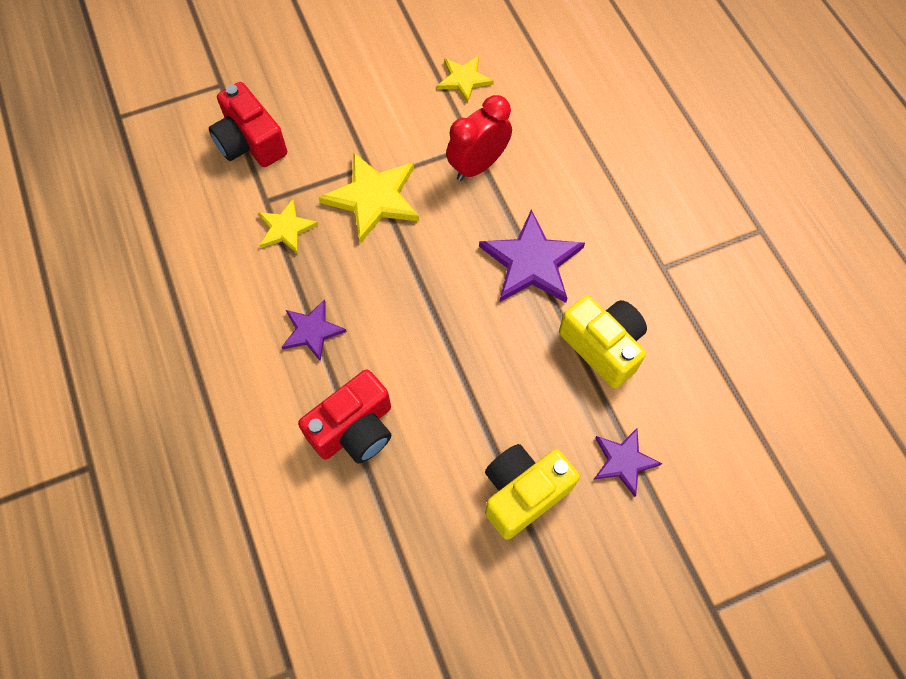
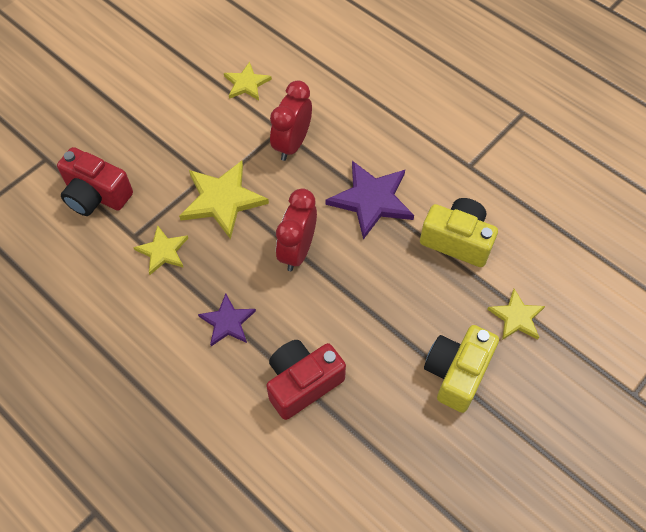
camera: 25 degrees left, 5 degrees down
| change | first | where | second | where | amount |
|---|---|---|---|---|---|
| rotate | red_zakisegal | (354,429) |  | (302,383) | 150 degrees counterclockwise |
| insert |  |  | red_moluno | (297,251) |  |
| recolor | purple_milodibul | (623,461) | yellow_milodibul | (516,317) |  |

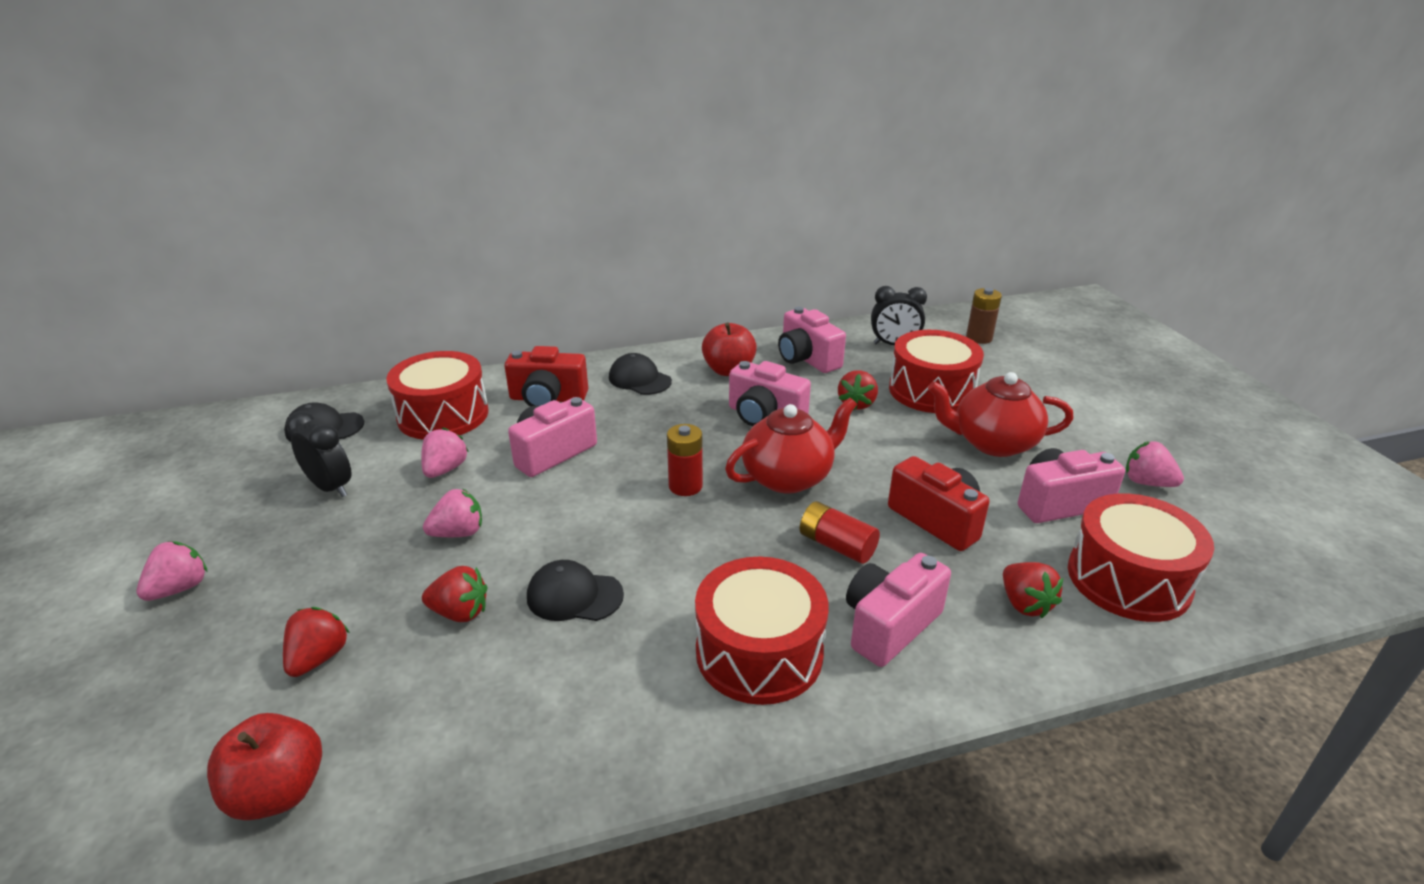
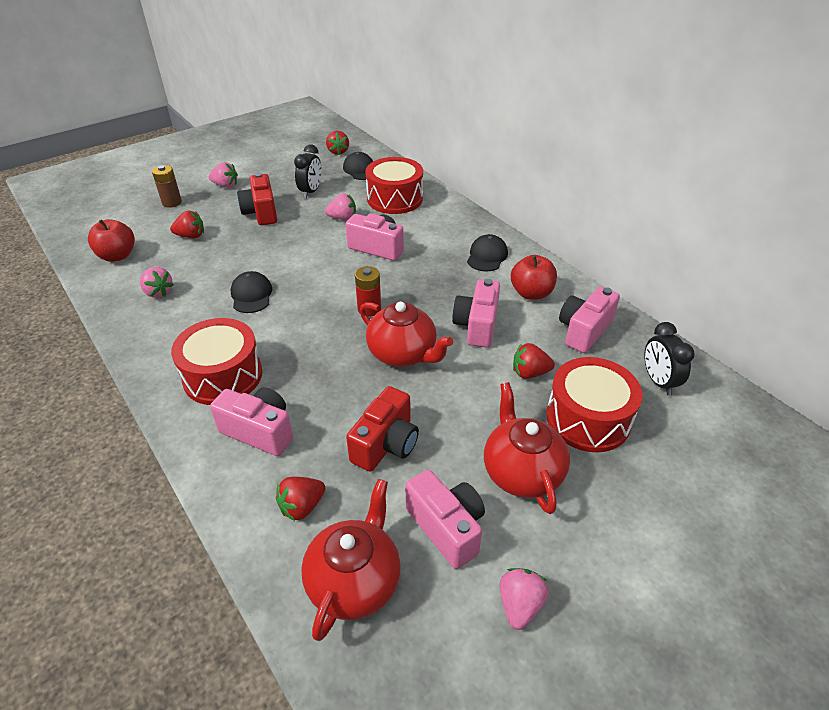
camera: 70 degrees right, 10 degrees up
| change | first | where | second | where | amount |
|---|---|---|---|---|---|
| move | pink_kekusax | (458,533) |  | (158,292) |  |
| move | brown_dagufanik | (979,338) |  | (172,202) |  |
| move | red_zakisegal | (548,399) |  | (261,212) |  |
| replace | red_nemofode | (1128,579) | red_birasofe | (354,581) |  |
| move | red_kekusax | (460,612) |  | (338,152) |  |
| delete | red_dagufanik | (836,545) |  |  |  |

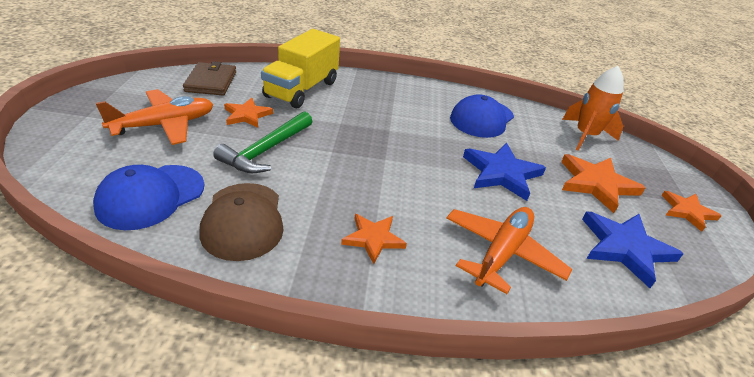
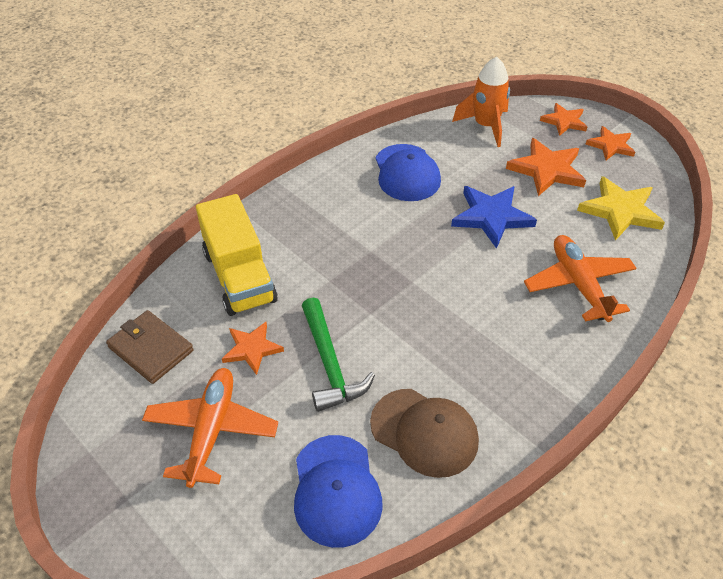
camera: 45 degrees left, 10 degrees up
| change | first | where | second | where | amount |
|---|---|---|---|---|---|
| move | orange_milodibul | (373,239) |  | (564,121) |  |
| recolor | blue_milodibul | (625,248) | yellow_milodibul | (620,211) |  |

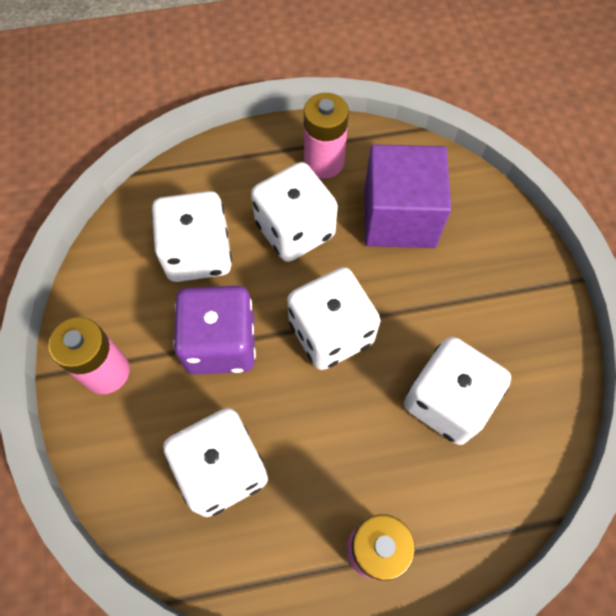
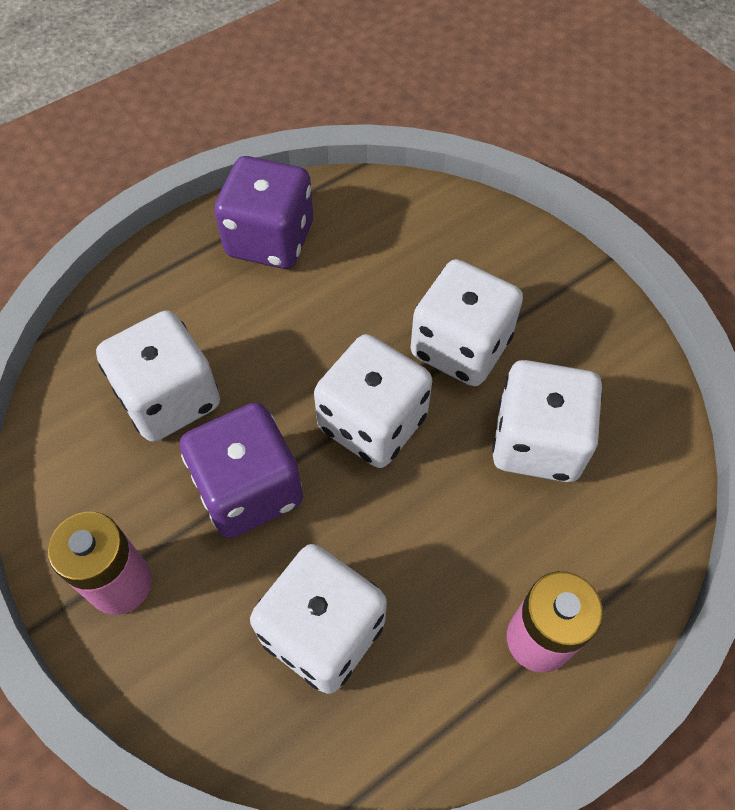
camera: 25 degrees left, 5 degrees down
| change | first | where | second | where | amount |
|---|---|---|---|---|---|
| replace | pink_dagufanik | (324,162) | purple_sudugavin | (270,239) |  |
| move | white_sudugavin | (295,230) |  | (460,347) |  |
| delete | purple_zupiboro | (399,217) |  |  |  |

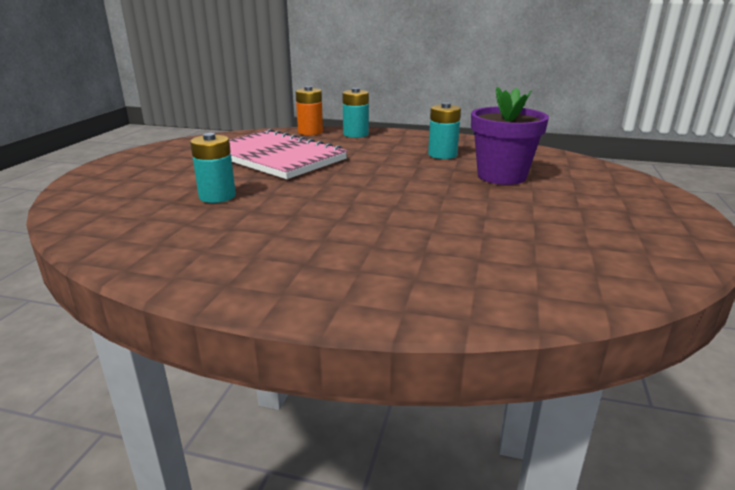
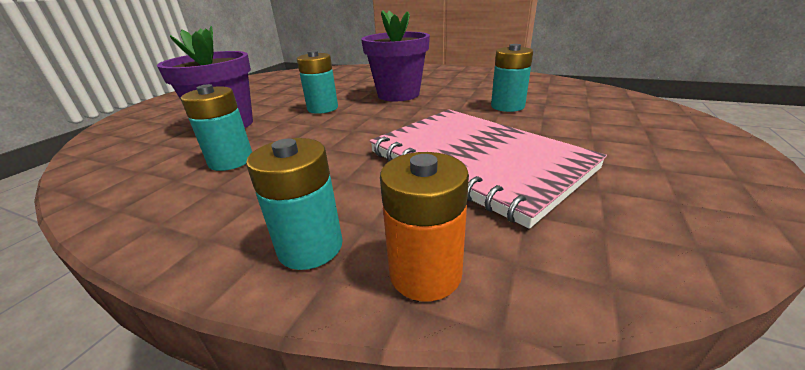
camera: 170 degrees left, 5 degrees up
| change | first | where | second | where | amount |
|---|---|---|---|---|---|
| insert |  |  | turquoise_dagufanik | (322,108) |  |
| insert |  |  | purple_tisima | (398,94) |  |

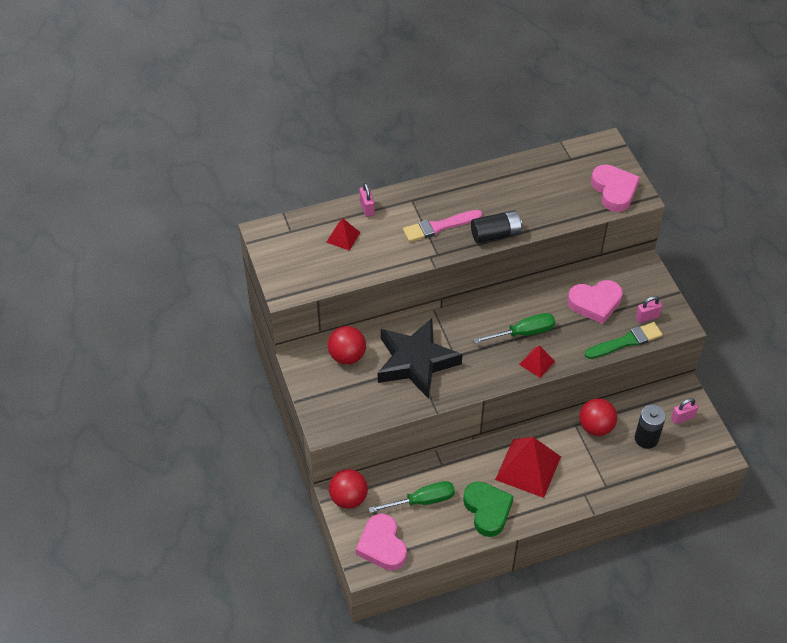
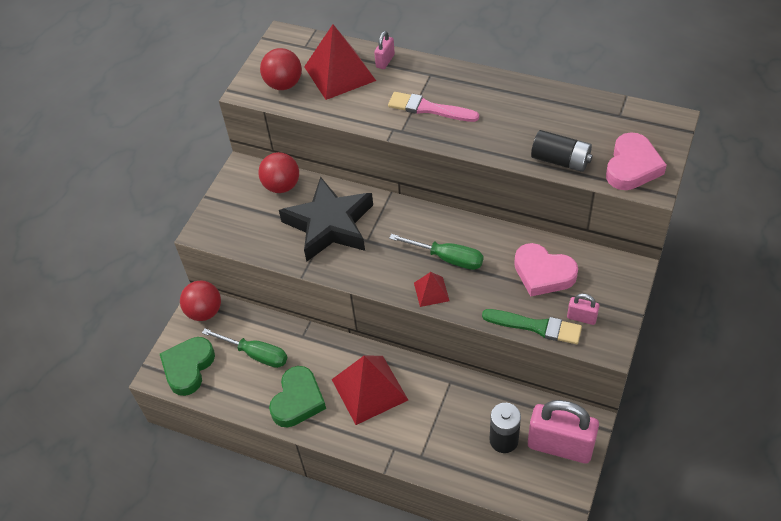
camera: 45 degrees right, 0 degrees up
| change | first | where | second | where | amount |
|---|---|---|---|---|---|
| recolor | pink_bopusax | (382,545) | green_bopusax | (188,367) |  |
| move | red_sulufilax | (595,427) |  | (284,84) |  |
| resize | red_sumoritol | (343,237) |  | (339,73) | x1.98 |
| resize | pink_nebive | (682,417) |  | (560,446) | x2.21 |
| move | black_dagufanik | (495,234) |  | (560,160) |  |

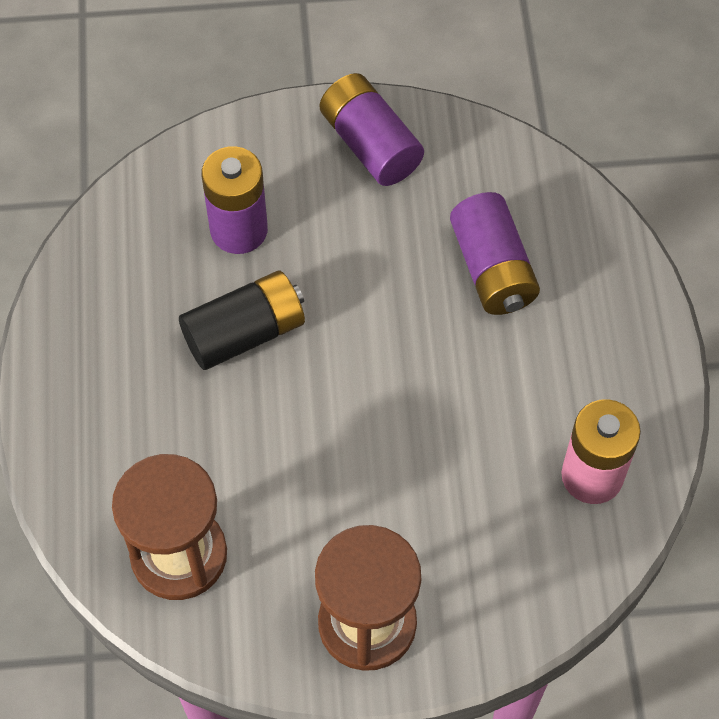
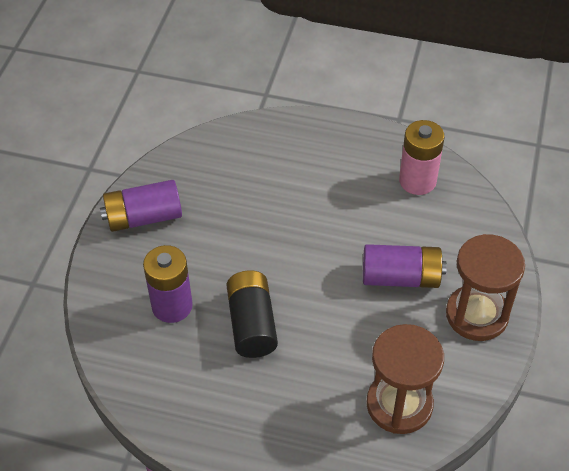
camera: 70 degrees left, 10 degrees down
| change | first | where | second | where | amount |
|---|---|---|---|---|---|
| move | purple_dagufanik | (492,269) |  | (401,277) |  |

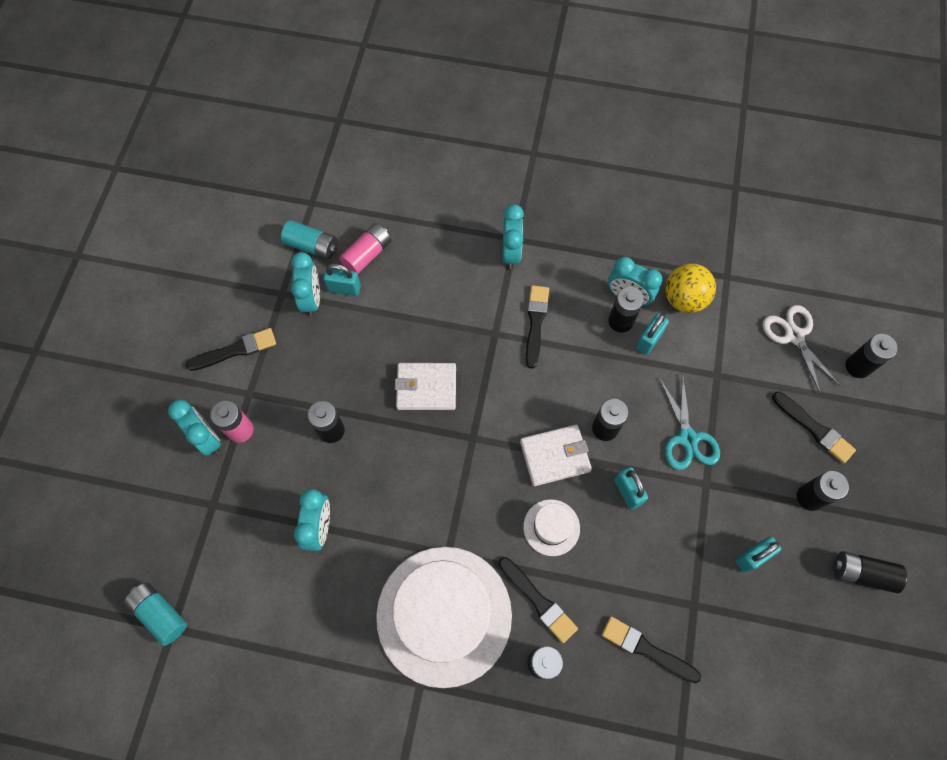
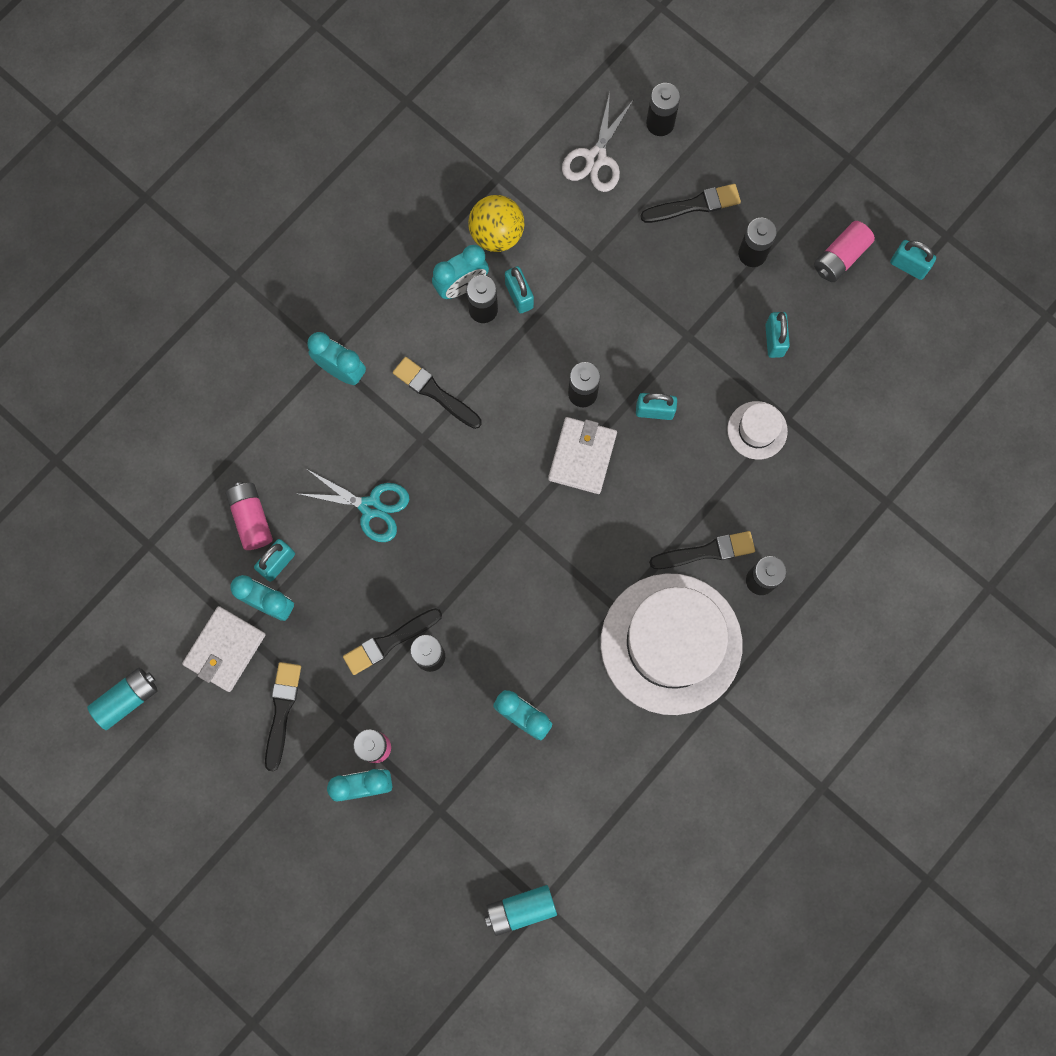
camera: 60 degrees left, 10 degrees up
| change | first | where | second | where | amount |
|---|---|---|---|---|---|
| move | turquoise_dagufanik | (312,246) |  | (127,699) |  |
| move | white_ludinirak | (426,388) |  | (225,649) |  |
| move | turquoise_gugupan | (687,439) |  | (371,507) |  |
| move | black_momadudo | (646,649) |  | (389,642) |  |
| rotate | white_gugupan | (794,335) |  | (596,158) | 75 degrees counterclockwise |
| move | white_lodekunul | (551,527) |  | (757,430) |  |
| recolor | black_dagufanik | (862,573) | pink_dagufanik | (840,257) |  |
| insert |  |  | turquoise_nebive | (908,266) |  |

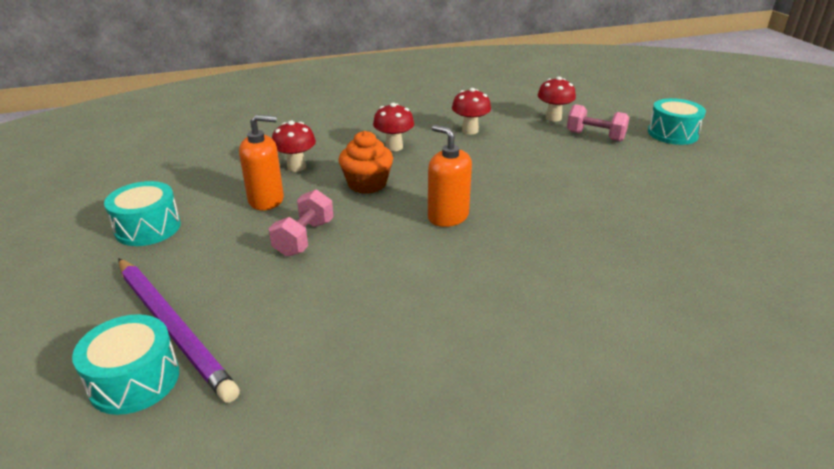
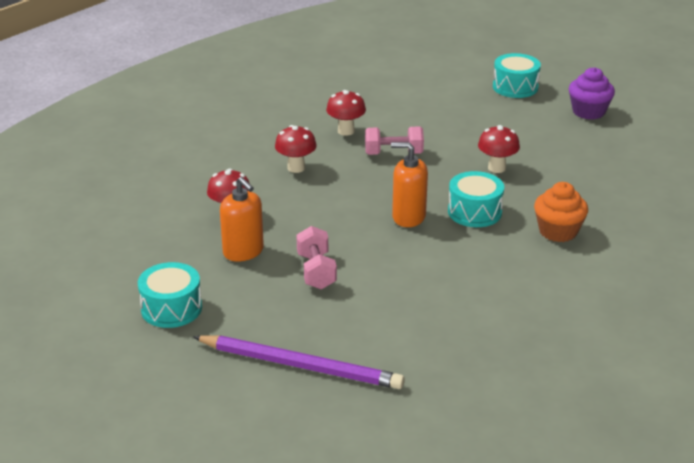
camera: 30 degrees left, 0 degrees up
| change | first | where | second | where | amount |
|---|---|---|---|---|---|
| rotate | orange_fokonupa | (266,200) |  | (243,252) | 90 degrees clockwise |
| move | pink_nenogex | (595,136) |  | (393,153) |  |
| move | turquoise_nemofode | (134,380) |  | (474,212) |  |
| move | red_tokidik | (553,118) |  | (496,168) |  |
| move | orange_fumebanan | (367,184) |  | (558,231) |  |
| insert |  |  | purple_fumebanan | (588,112) |  |

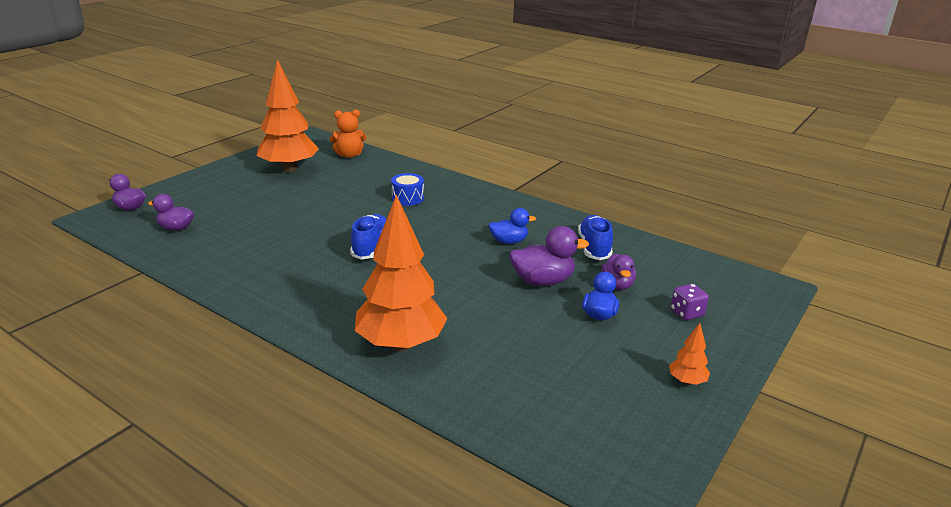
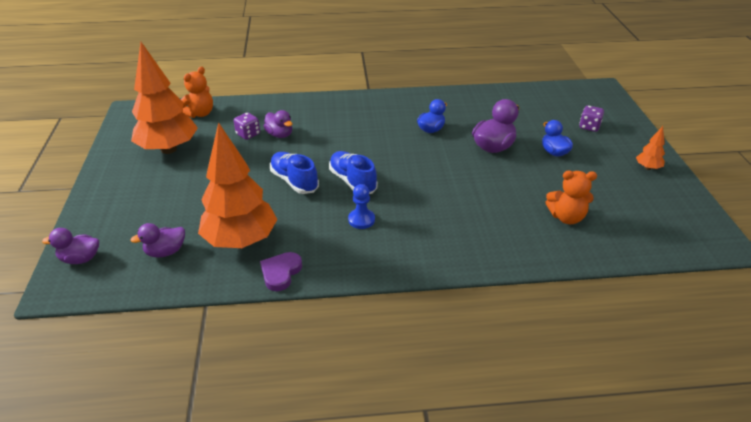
camera: 40 degrees left, 10 degrees up
| change | first | where | second | where | amount |
|---|---|---|---|---|---|
| move | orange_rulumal | (401,344) |  | (241,241) |  |
| insert |  |  | purple_sudugavin | (248,134) |  |
| insert |  |  | purple_bopusax | (280,273) |  |
| move | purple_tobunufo | (617,285) |  | (280,135) |  |
| move | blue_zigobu | (594,248) |  | (294,181) |  |
| insert |  |  | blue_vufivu | (361,220) |  |
| insert |  |  | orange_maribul | (566,217) |  |
| delete | blue_nemofode | (407,198) |  |  |  |

